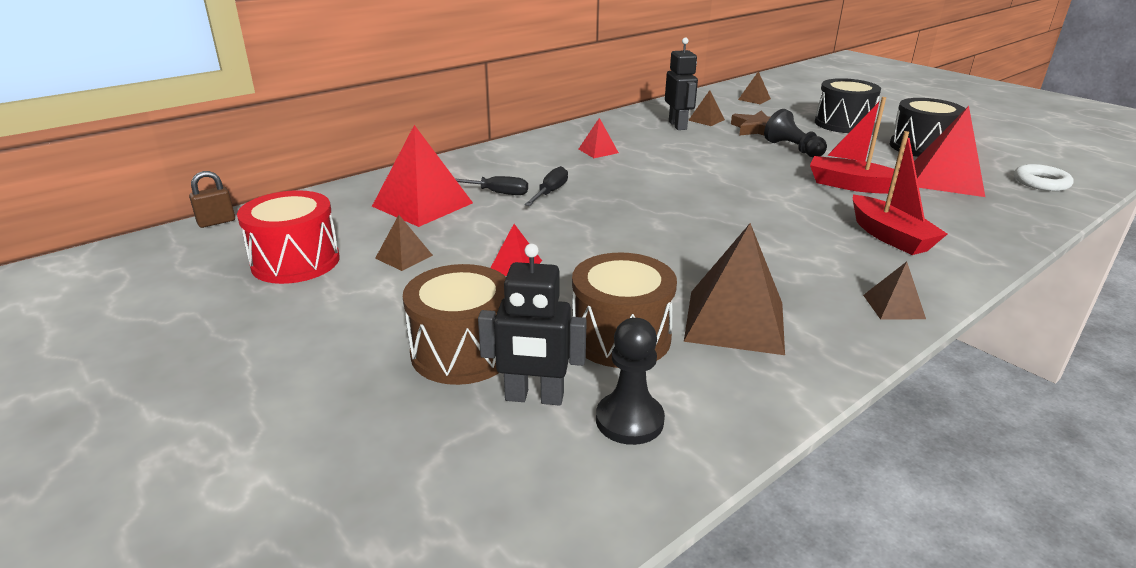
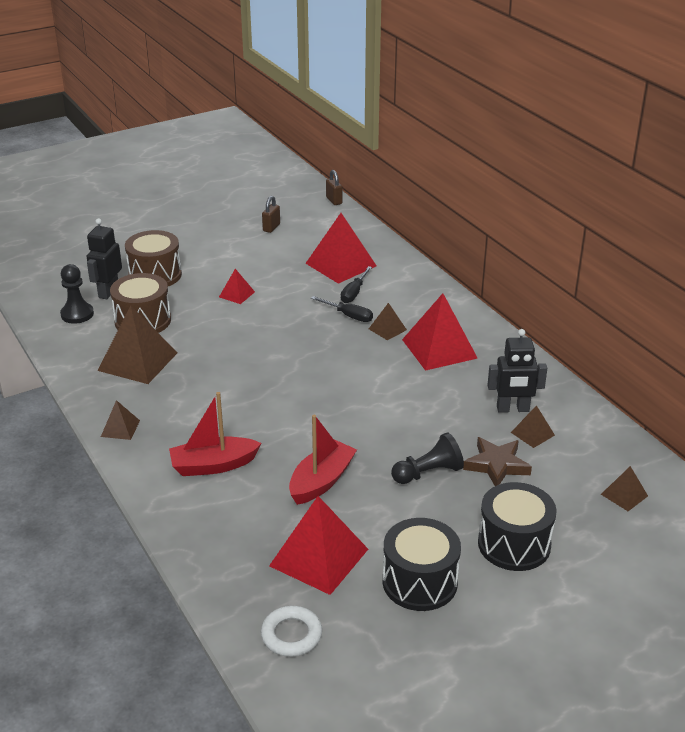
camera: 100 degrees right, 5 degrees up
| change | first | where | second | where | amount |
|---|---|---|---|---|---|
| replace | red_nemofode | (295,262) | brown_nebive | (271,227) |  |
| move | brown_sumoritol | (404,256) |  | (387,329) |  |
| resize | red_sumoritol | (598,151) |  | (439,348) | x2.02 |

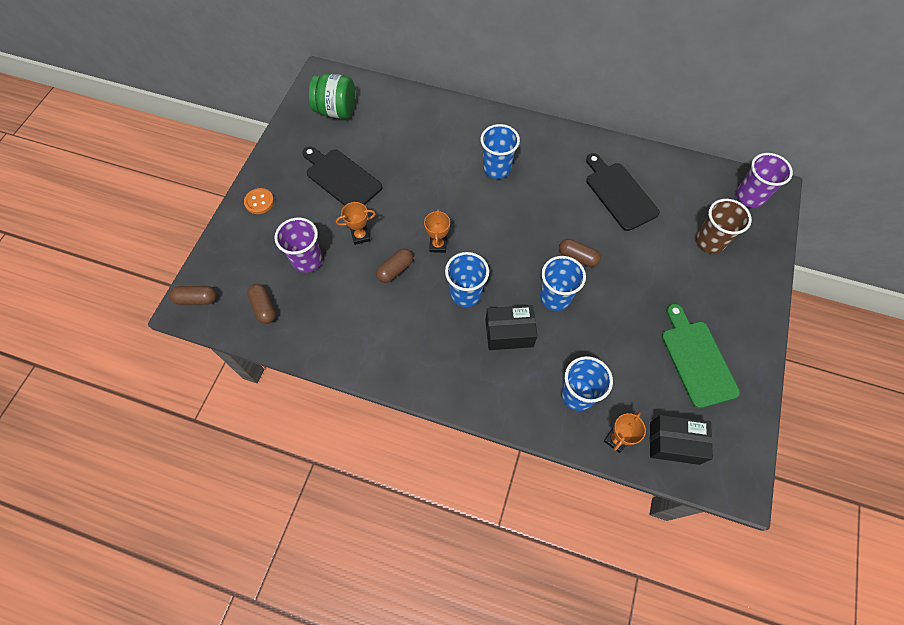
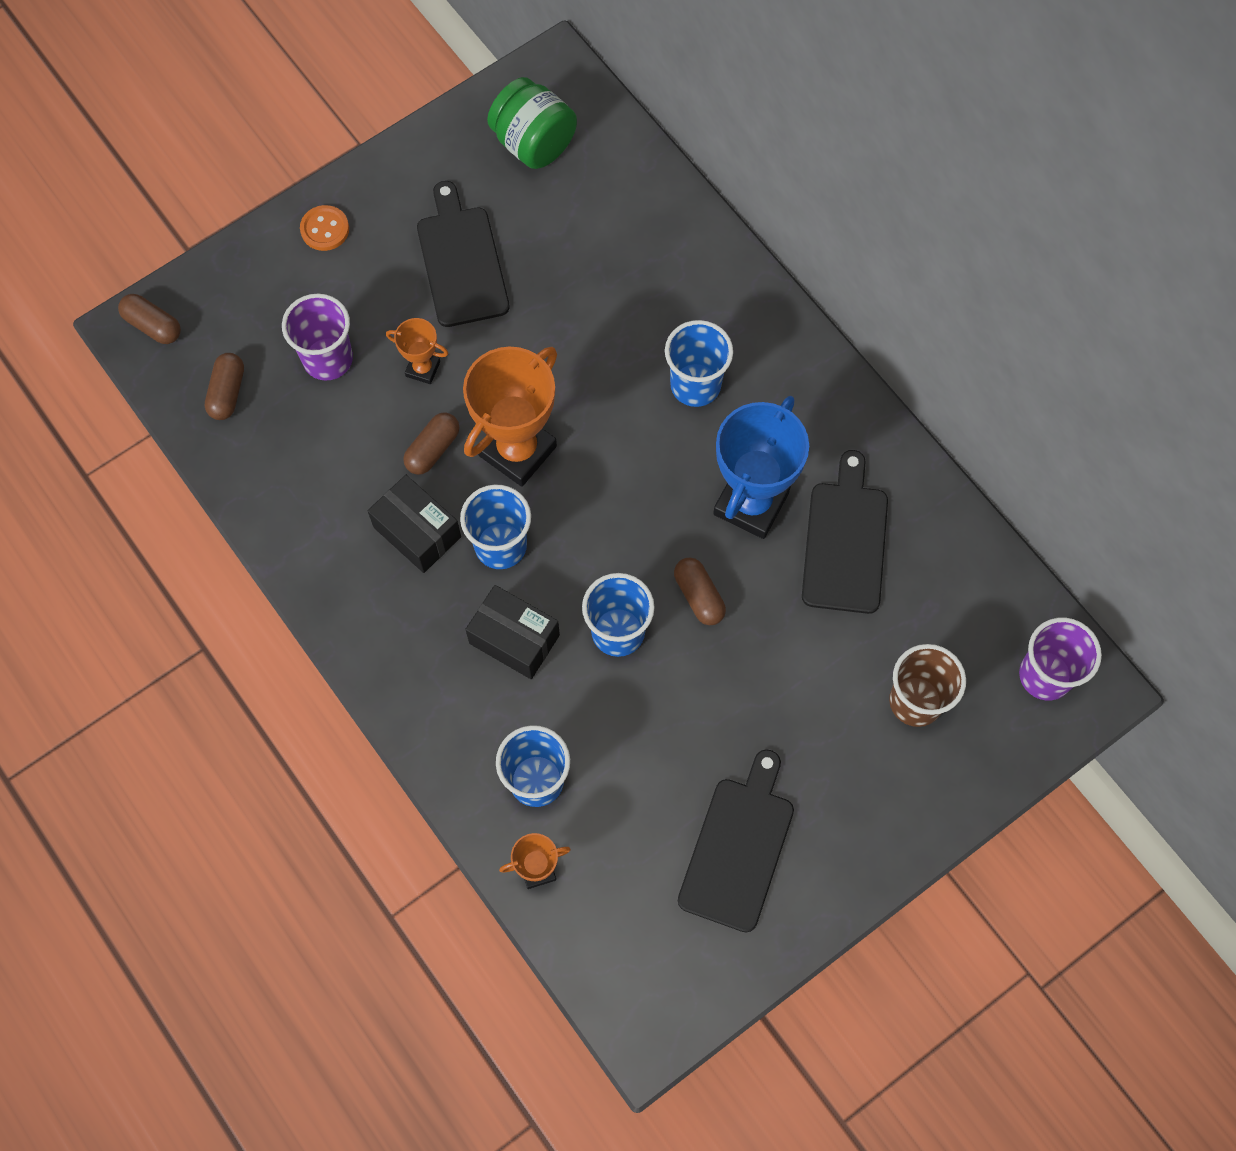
camera: 35 degrees right, 5 degrees up
| change | first | where | second | where | amount |
|---|---|---|---|---|---|
| move | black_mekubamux | (674,443) |  | (417,532) |  |
| rotate | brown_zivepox | (395,270) |  | (433,449) | 45 degrees counterclockwise |
| resize | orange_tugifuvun | (438,245) |  | (517,451) | x2.04 |
| recolor | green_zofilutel | (696,359) | black_zofilutel | (738,847) |  |
| insert |  |  | blue_tugifuvun | (751,503) |  |

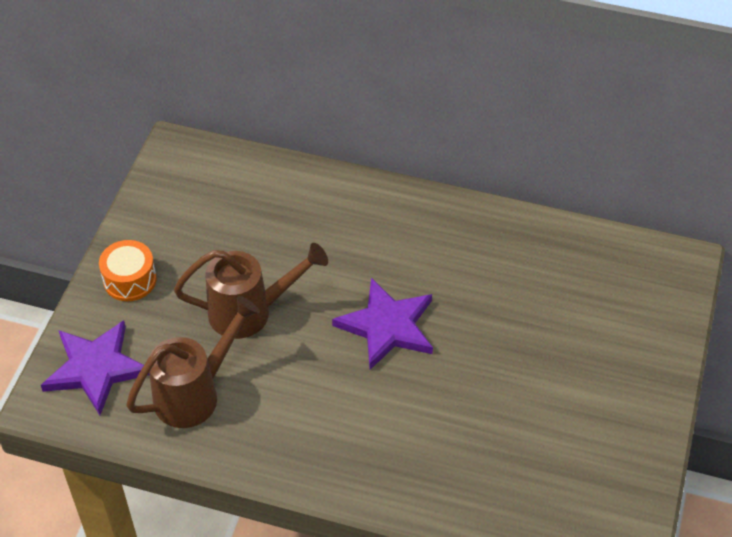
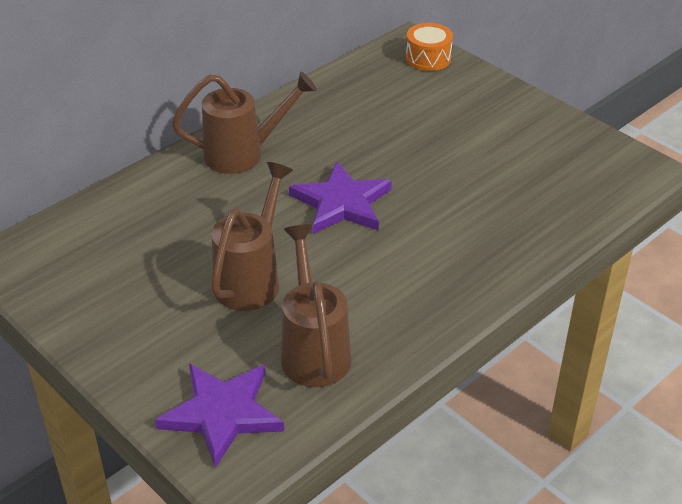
camera: 60 degrees left, 10 degrees down
| change | first | where | second | where | amount |
|---|---|---|---|---|---|
| insert |  |  | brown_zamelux | (244,154) |  |
| move | orange_nemofode | (130,280) |  | (428,58) |  |

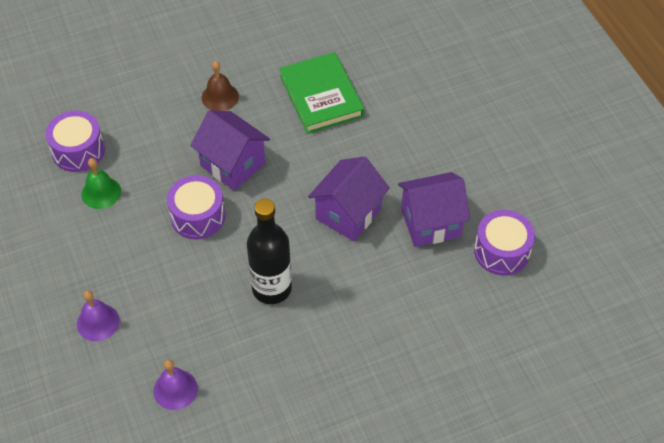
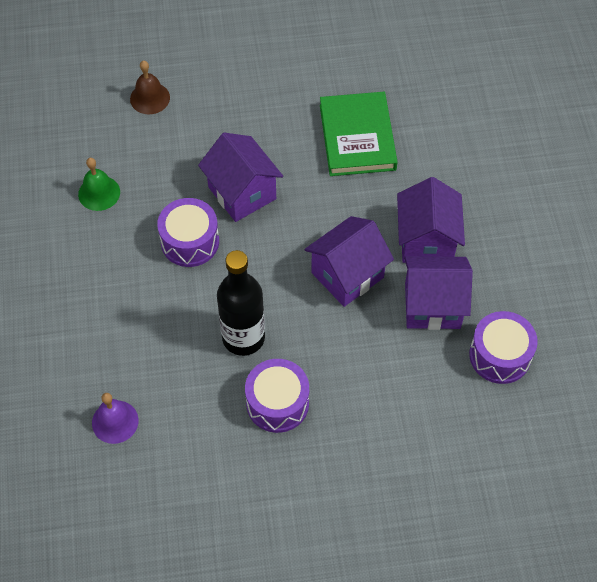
camera: 15 degrees right, 5 degrees up
| change | first | where | second | where | amount |
|---|---|---|---|---|---|
| move | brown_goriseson | (220,97) |  | (150,98) |  |
| move | purple_nemofode | (78,151) |  | (277,403) |  |
| insert |  |  | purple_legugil | (426,240) |  |
| delete | purple_goriseson | (98,322) |  |  |  |

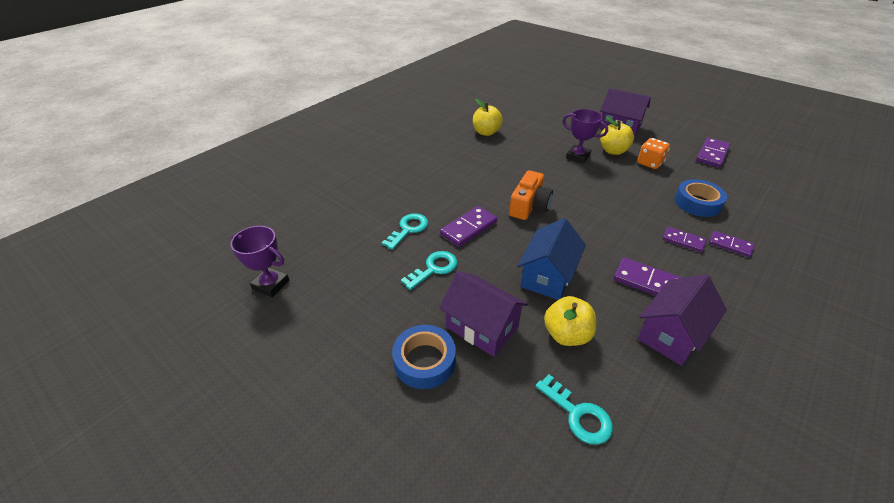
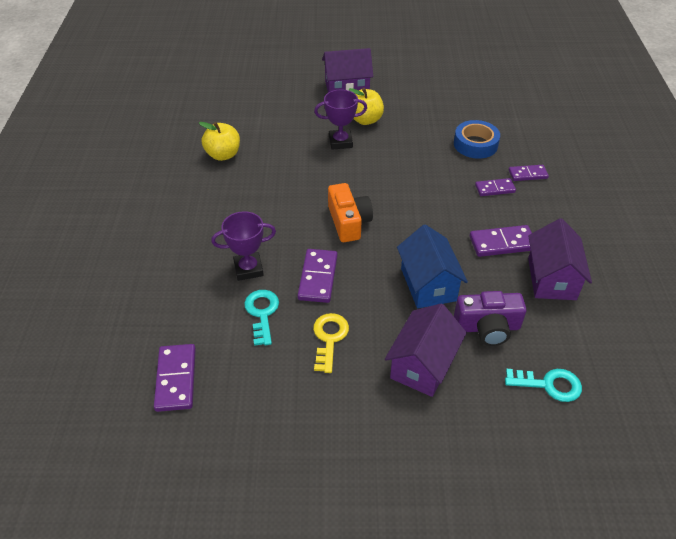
camera: 40 degrees left, 5 degrees up
| change | first | where | second | where | amount |
|---|---|---|---|---|---|
| move | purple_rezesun | (712,154) |  | (176,379) |  |
| move | purple_tugifuvun | (271,284) |  | (248,269) |  |
| recolor | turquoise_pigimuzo | (434,269) | yellow_pigimuzo | (329,338) |  |
| rotate | purple_legugil | (482,327) |  | (422,365) | 60 degrees counterclockwise |
| replace | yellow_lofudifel | (566,334) | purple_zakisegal | (487,327) |  |
| delete | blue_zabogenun | (424,361) |  |  |  |
| delete | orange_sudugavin | (649,163) |  |  |  |

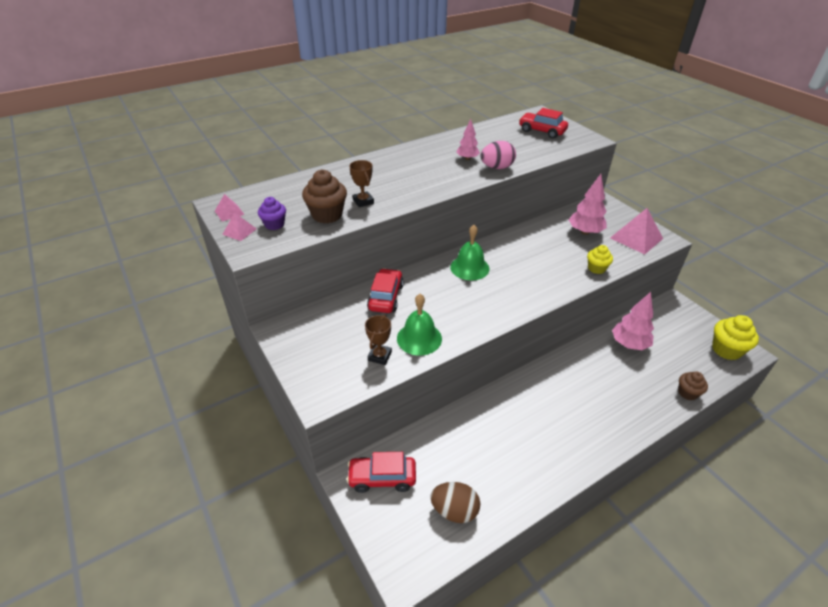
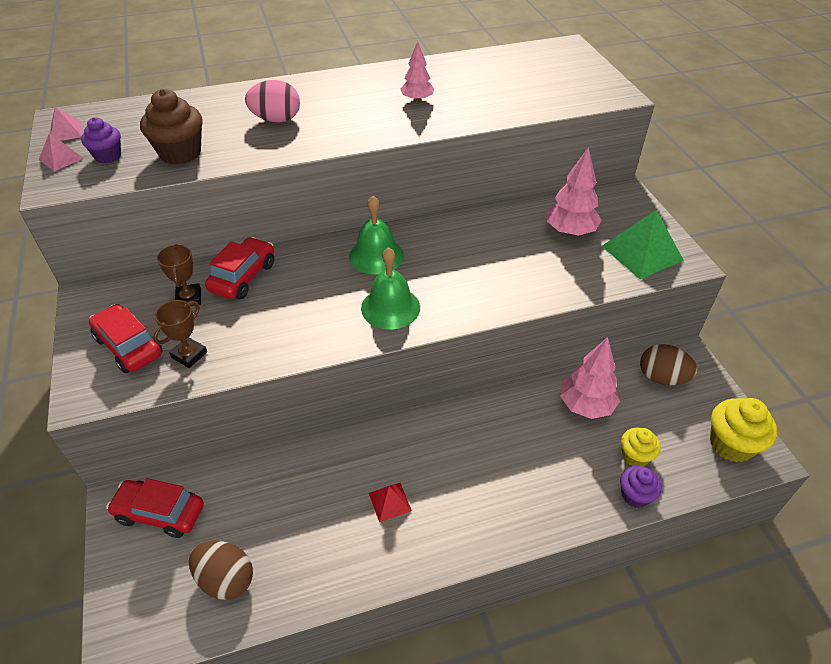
camera: 15 degrees right, 5 degrees up
| change | first | where | second | where | amount |
|---|---|---|---|---|---|
| move | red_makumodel | (542,131) |  | (129,346) |  |
| move | brown_tugifuvun | (363,201) |  | (189,298) |  |
| move | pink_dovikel | (496,167) |  | (276,119) |  |
| move | green_goriseson | (419,338) |  | (390,307) |  |
| insert |  |  | red_sumoritol | (390,502) |  |
| recolor | pink_sumoritol | (636,238) | green_sumoritol | (642,253) |  |
| recolor | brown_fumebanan | (687,393) | purple_fumebanan | (635,495) |  |
| move | yellow_fumebanan | (596,268) |  | (635,456) |  |
| insert |  |  | brown_dovikel | (662,378) |  |

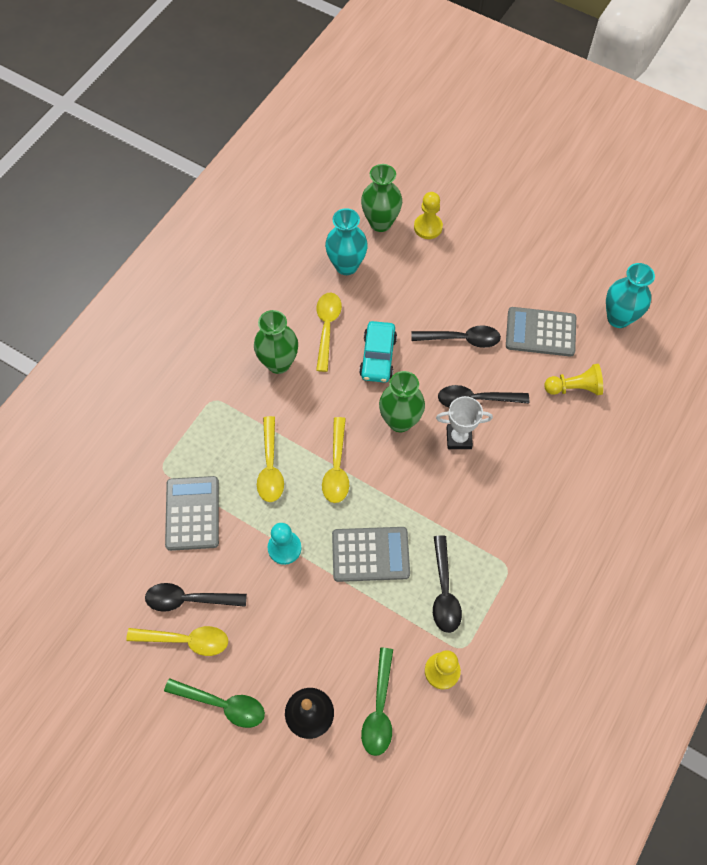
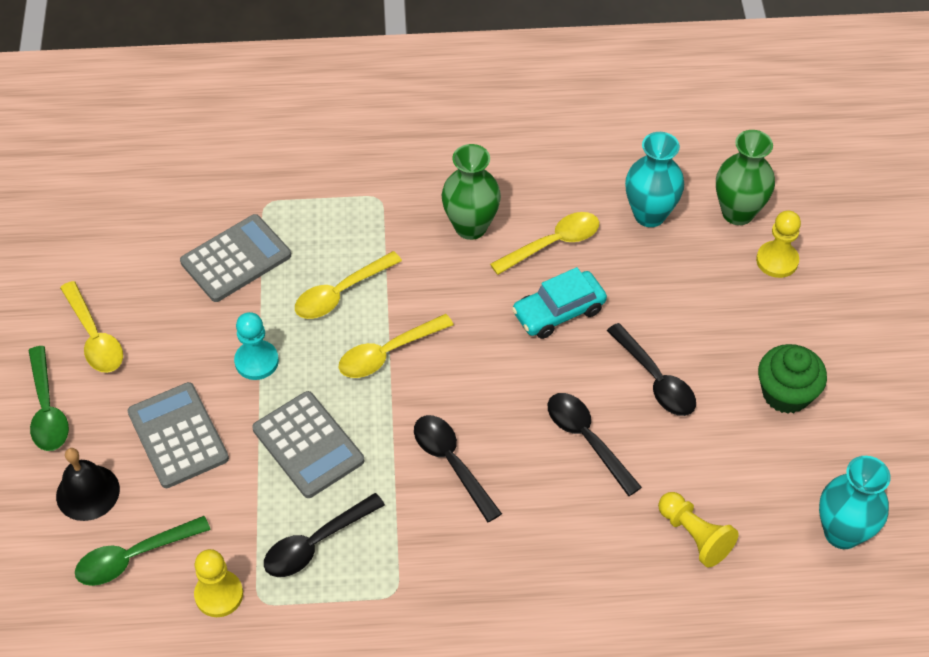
camera: 55 degrees right, 10 degrees down
| change | first | where | second | where | amount |
|---|---|---|---|---|---|
| move | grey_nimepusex | (540,332) |  | (178,436) |  |
| move | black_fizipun | (189,599) |  | (451,463) |  |
| insert |  |  | green_fumebanan | (786,393) |  |
| delete | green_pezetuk | (400,421) |  |  |  |
| delete | white_tugifuvun | (459,438) |  |  |  |

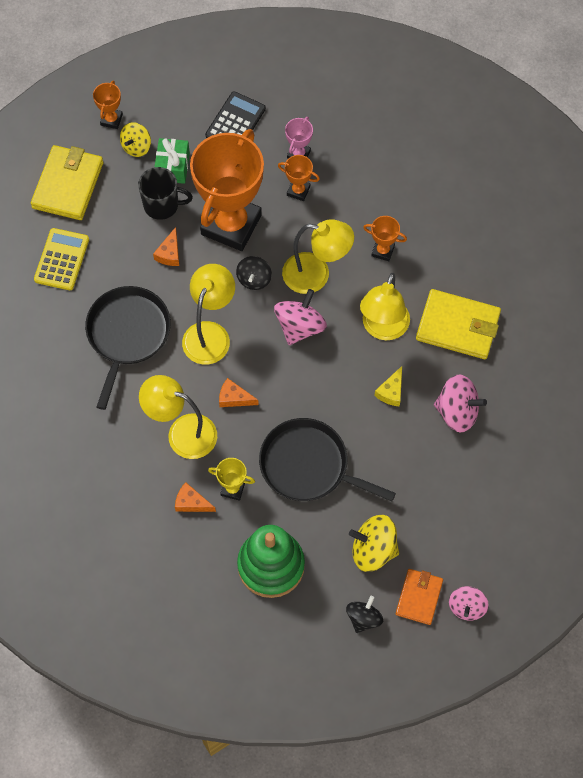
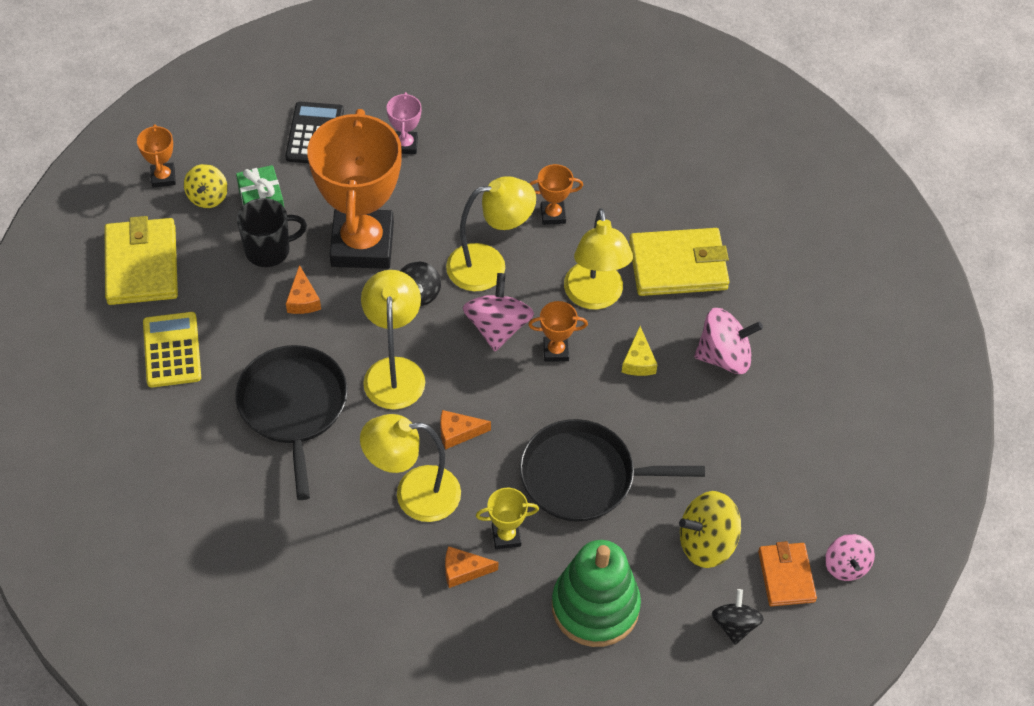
camera: 25 degrees left, 10 degrees down
| change | first | where | second | where | amount |
|---|---|---|---|---|---|
| move | orange_tugifuvun | (298,191) |  | (556,351) |  |

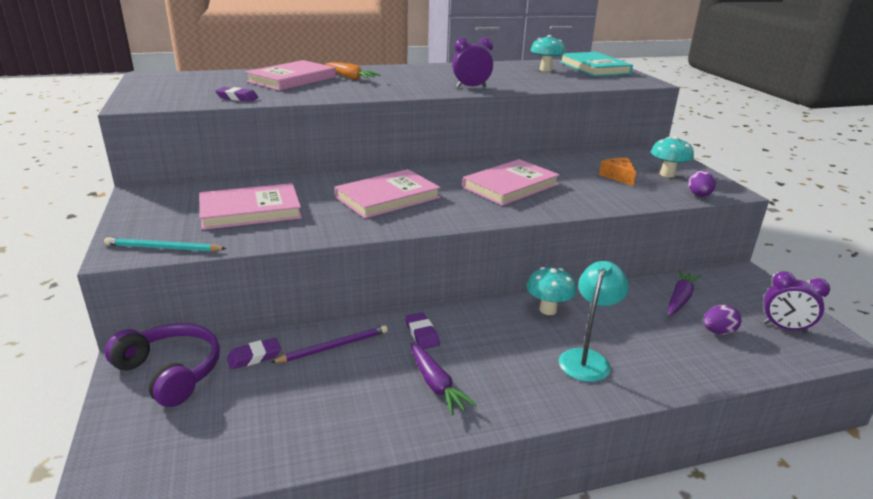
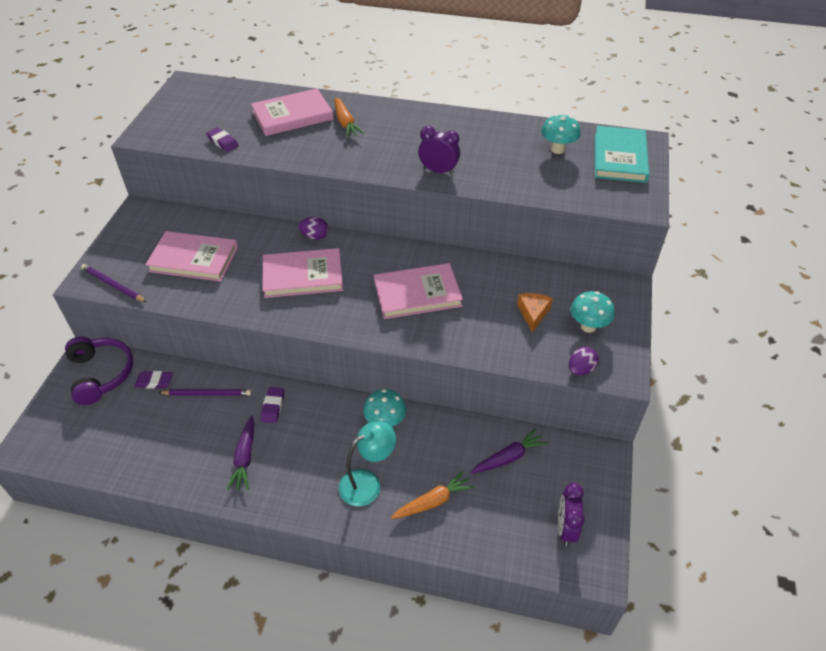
camera: 30 degrees right, 20 degrees up
| change | first | where | second | where | amount |
|---|---|---|---|---|---|
| recolor | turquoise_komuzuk | (163,248) | purple_komuzuk | (113,285) |  |
| move | purple_dovikel | (718,332) |  | (315,236) |  |
| insert |  |  | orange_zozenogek | (433,501) |  |
| rotate | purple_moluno | (784,328) |  | (565,528) | 45 degrees clockwise |

